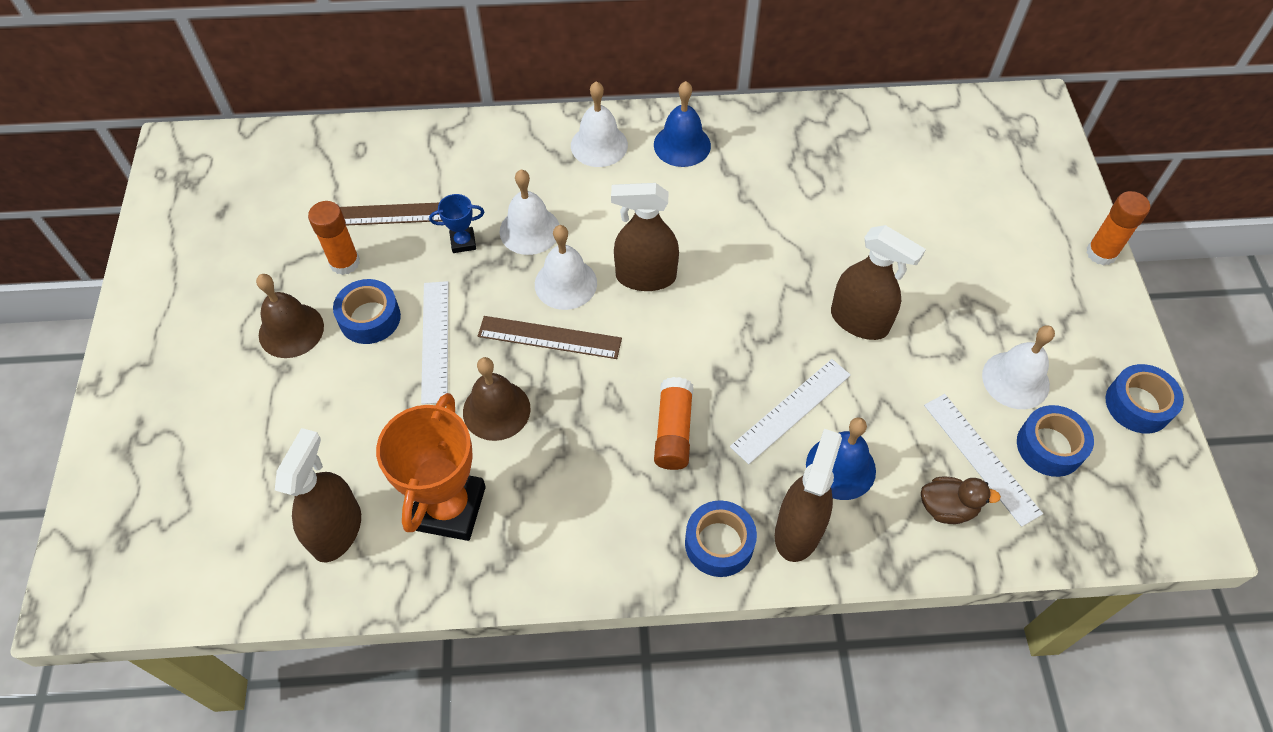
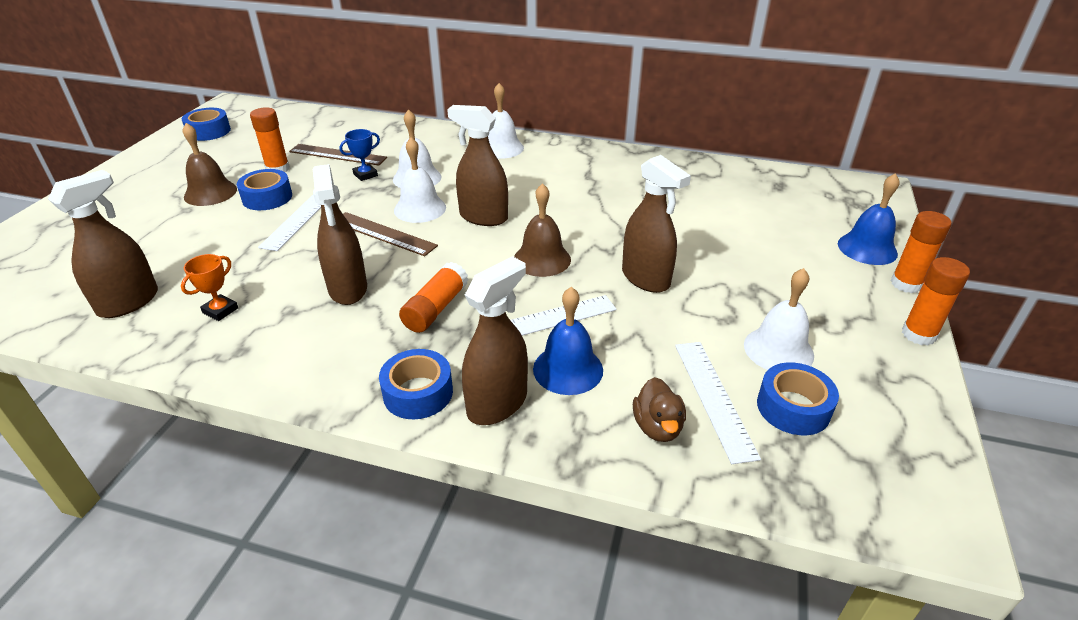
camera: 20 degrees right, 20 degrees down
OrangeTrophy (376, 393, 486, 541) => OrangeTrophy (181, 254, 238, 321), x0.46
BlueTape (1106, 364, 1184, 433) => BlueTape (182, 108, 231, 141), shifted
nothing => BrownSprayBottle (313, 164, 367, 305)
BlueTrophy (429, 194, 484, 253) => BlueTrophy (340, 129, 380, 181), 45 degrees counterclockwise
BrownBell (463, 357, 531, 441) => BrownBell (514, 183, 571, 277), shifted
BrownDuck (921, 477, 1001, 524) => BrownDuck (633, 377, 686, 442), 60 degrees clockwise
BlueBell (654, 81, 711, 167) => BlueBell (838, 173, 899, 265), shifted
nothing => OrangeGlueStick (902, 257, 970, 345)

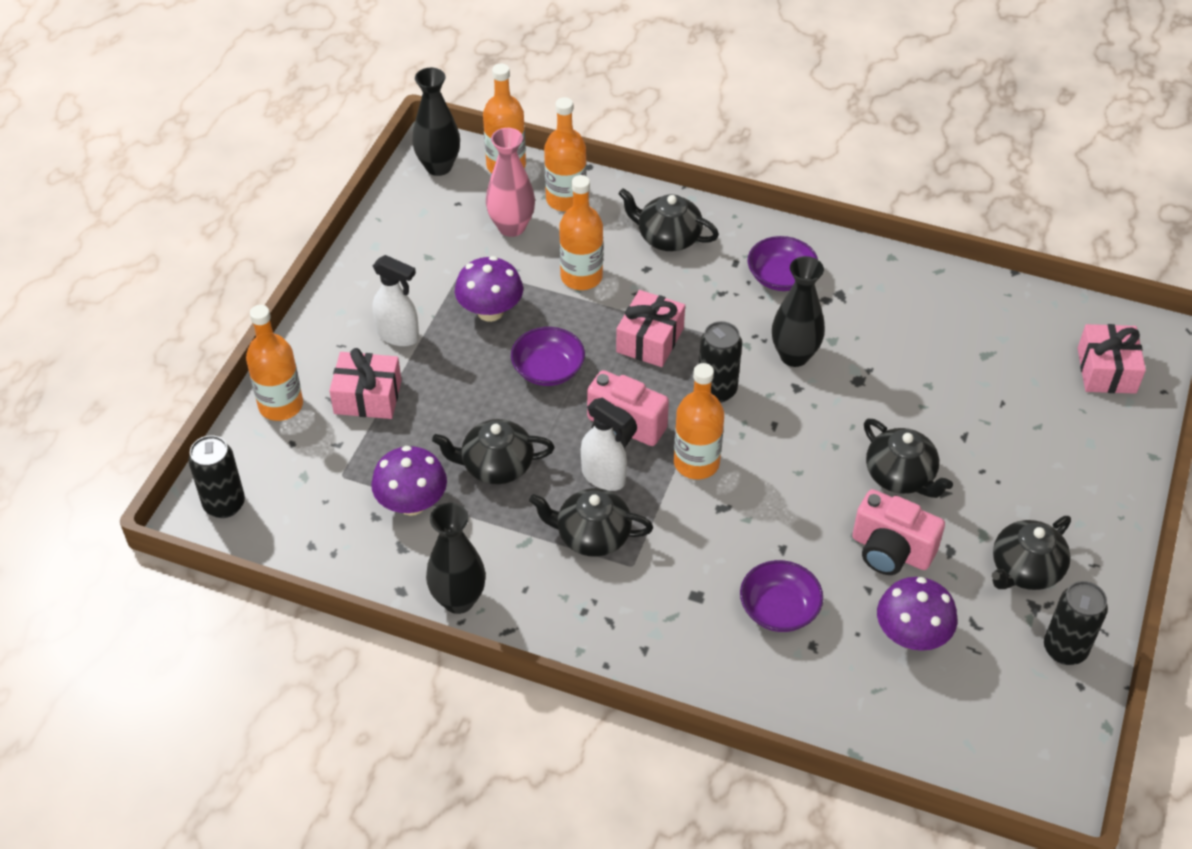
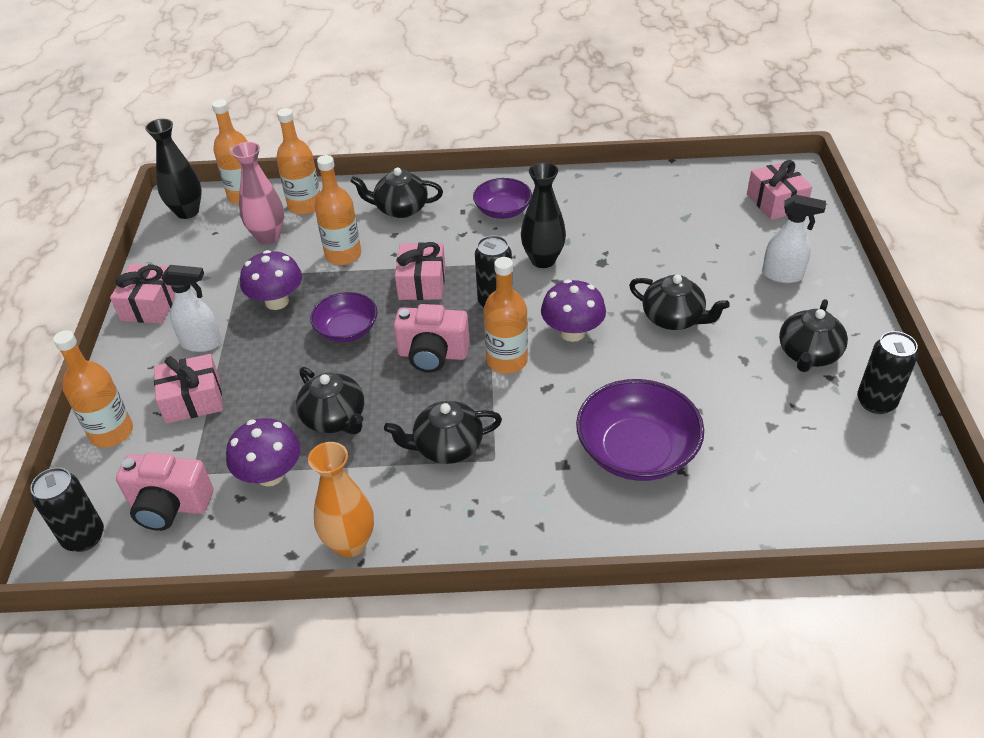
camera: 20 degrees left, 5 degrees down
nothing => PinkGift (110, 264, 175, 324)
PinkCamera (852, 489, 945, 575) => PinkCamera (116, 453, 213, 531), shifted
BlackTeapot (432, 419, 555, 484) => BlackTeapot (296, 367, 364, 434), 105 degrees counterclockwise
BlackVase (426, 503, 486, 614) => OrangeVase (308, 442, 374, 557)
PurpleMushroom (877, 577, 957, 651) => PurpleMushroom (541, 279, 606, 342), shifted
PurpleBowl (740, 560, 823, 632) => PurpleBowl (576, 379, 704, 481), x1.63
WhiteSprayBottle (581, 398, 632, 491) => WhiteSprayBottle (762, 194, 826, 283), shifted

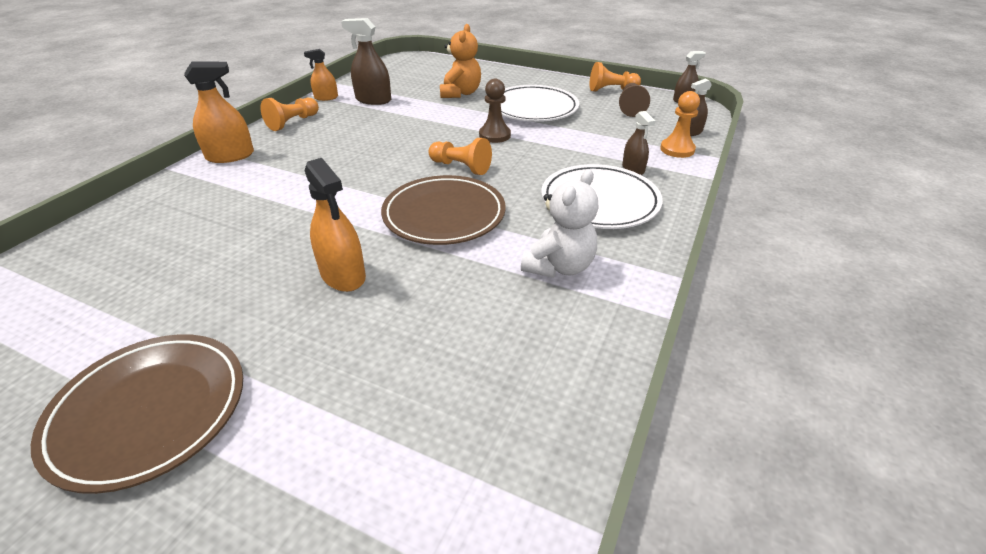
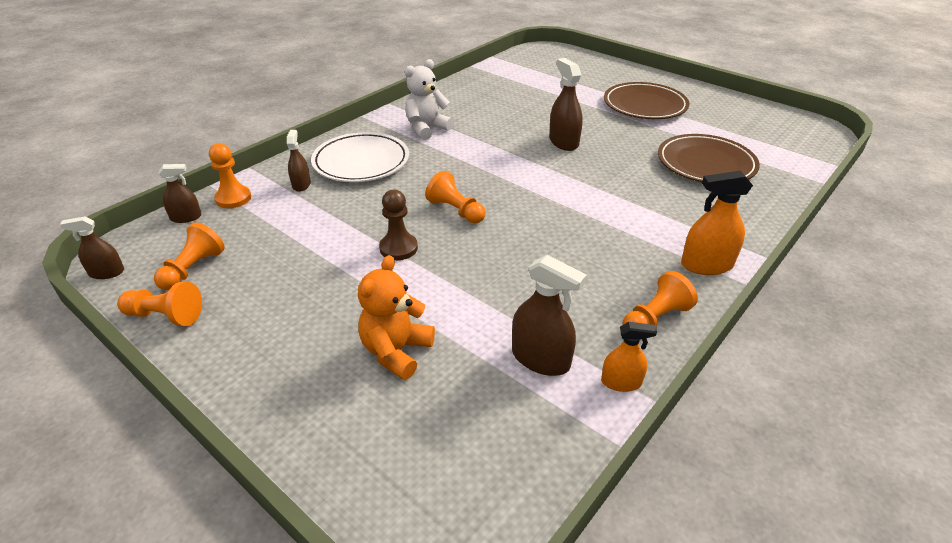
camera: 165 degrees left, 0 degrees up
BrownPawn (619, 83, 650, 117) => OrangePawn (154, 222, 225, 290)
OrangeSprayBottle (304, 158, 366, 292) => BrownSprayBottle (549, 58, 583, 151)
BrownPlate (381, 175, 506, 245) => BrownPlate (658, 134, 760, 182), shifted
WhitePlate (501, 85, 579, 122) => nothing

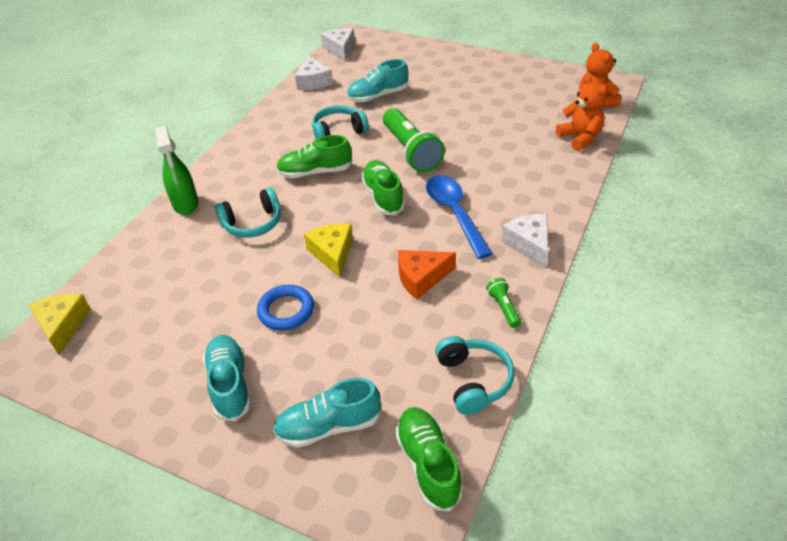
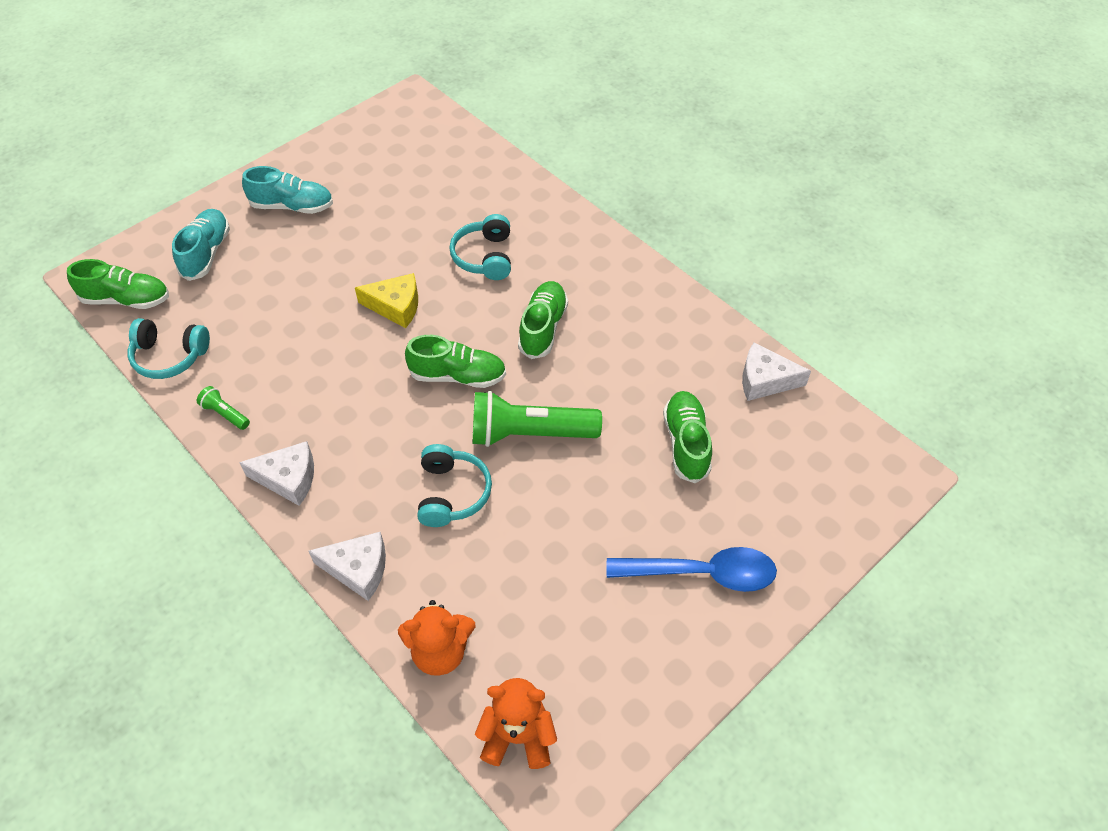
camera: 110 degrees right, 10 degrees up
GreenFlashlight (486, 278, 521, 328) => GreenFlashlight (197, 386, 250, 430), 150 degrees counterclockwise
WhiteCheese (321, 28, 355, 61) => WhiteCheese (309, 532, 386, 601), shifted
TurquoiseHeadphones (312, 105, 369, 139) => TurquoiseHeadphones (417, 444, 492, 527), shifted
BlueSpoon (426, 175, 493, 259) => BlueSpoon (606, 547, 777, 592), shifted
TurquoiseShoe (347, 59, 409, 102) => GreenShoe (663, 391, 712, 483)
YellowCheese (28, 293, 91, 355) => nothing
GreenSprayBottle (155, 126, 199, 215) => nothing
BlueRing (257, 285, 314, 330) => nothing
OrangeCheese (398, 250, 456, 299) => nothing

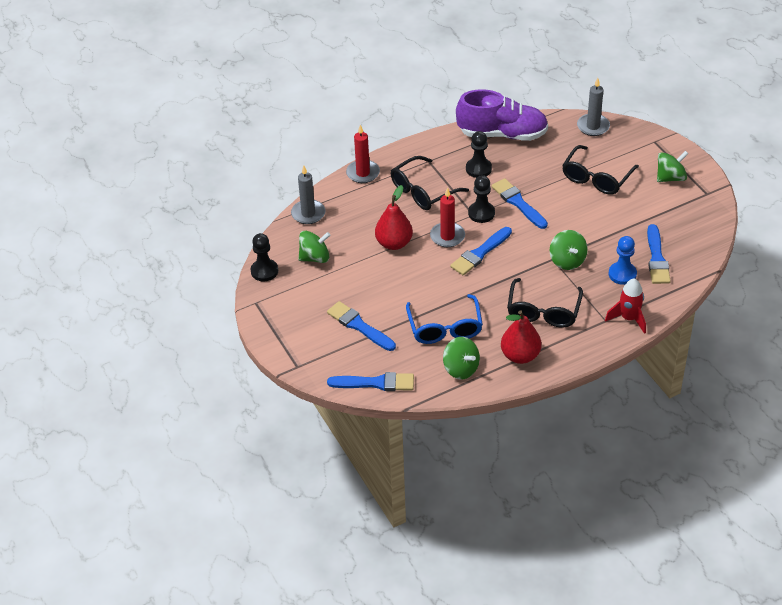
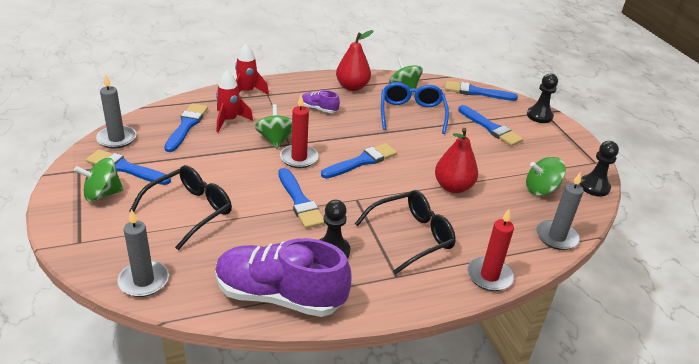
camera: 175 degrees left, 10 degrees down
nothing => BlueBrush (86, 149, 171, 185)
nothing => GreyCandle (96, 74, 136, 149)
BluePawn (609, 236, 637, 285) => RedRocket (216, 70, 253, 133)
RedCandle (430, 188, 465, 247) => RedCandle (280, 95, 319, 168), shifted
BlackGlasses (507, 278, 583, 328) => PurpleShoe (302, 90, 340, 113)
BlackPawn (468, 175, 495, 223) => BlackPawn (527, 73, 558, 123), shifted

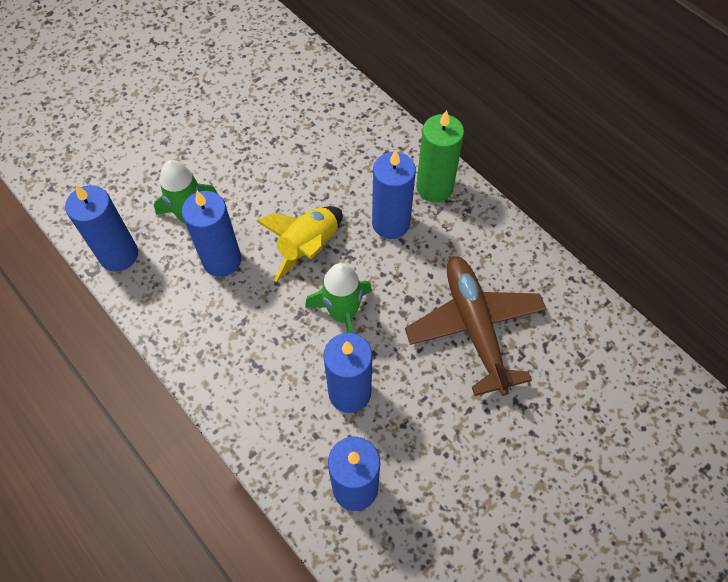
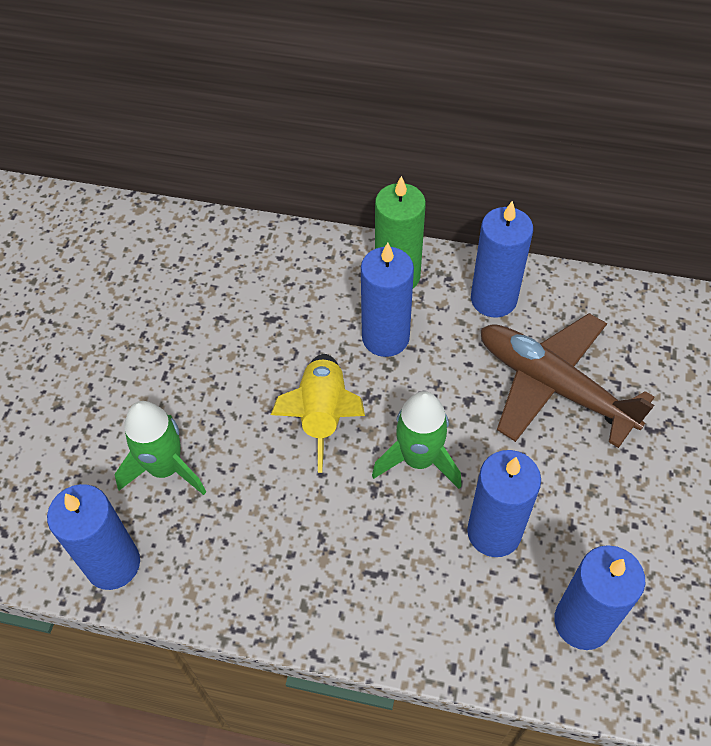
camera: 35 degrees left, 5 degrees down
BlueCandle (182, 191, 241, 277) => BlueCandle (471, 201, 533, 318), shifted

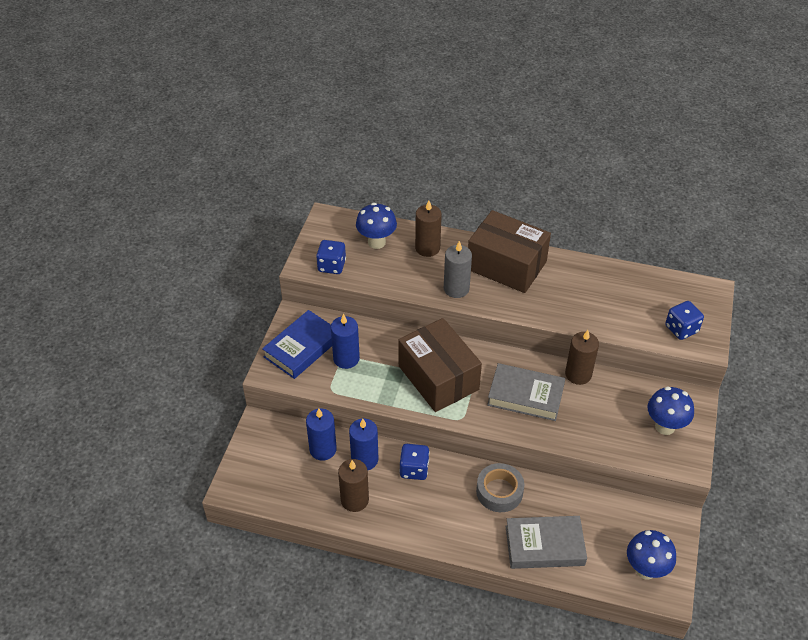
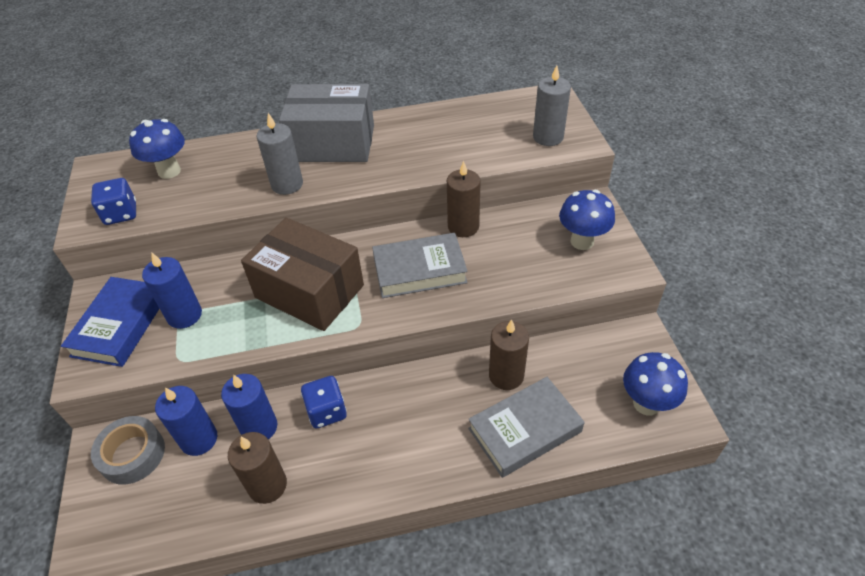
camera: 25 degrees left, 0 degrees up
GreyTape (476, 463, 524, 512) => GreyTape (91, 416, 165, 485), shifted
BrownBox (468, 210, 551, 293) => GreyBox (279, 84, 374, 162)
BrownCandle (415, 200, 442, 257) => BrownCandle (489, 319, 529, 390), shifted
BlueDice (665, 301, 704, 340) => GreyCandle (533, 65, 571, 146)

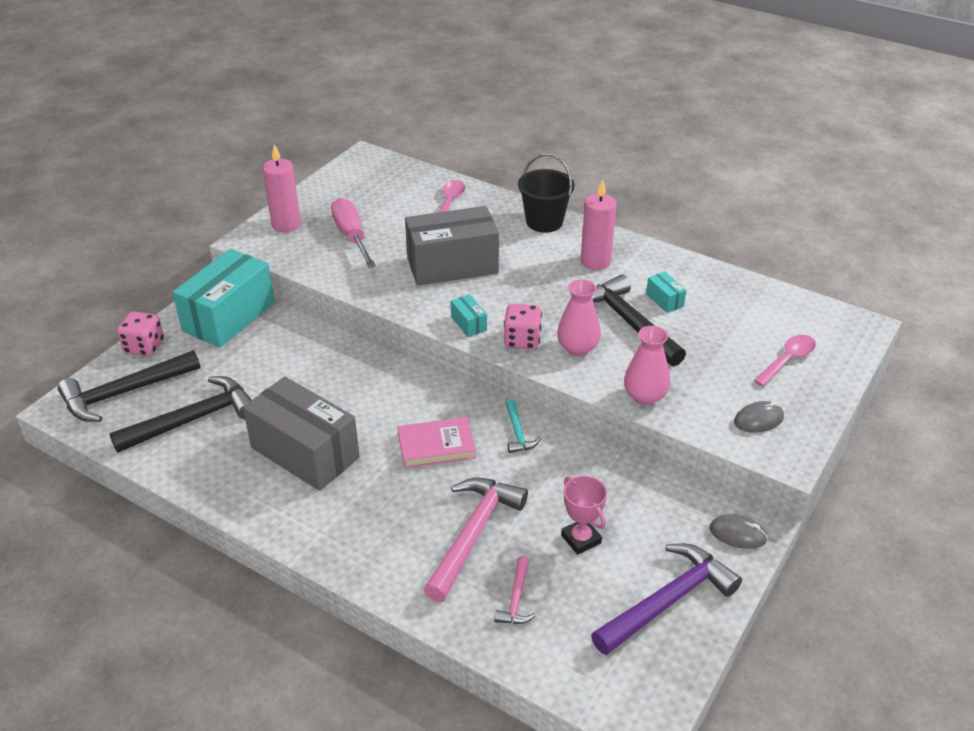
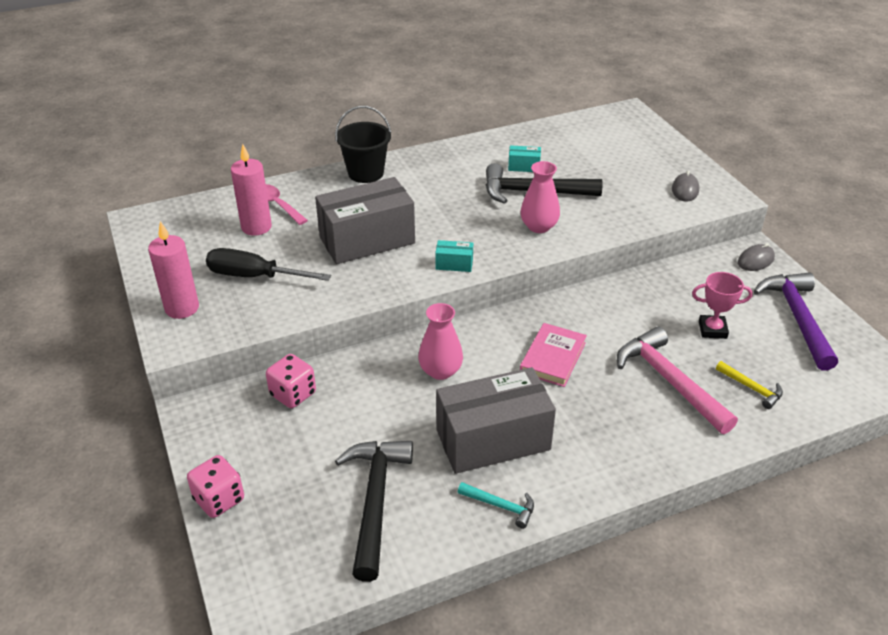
camera: 55 degrees left, 0 degrees up
PinkScrewdriver (331, 198, 376, 268) => BlackScrewdriver (206, 248, 331, 281)
PinkCandle (581, 179, 617, 270) => PinkCandle (231, 144, 272, 236), shifted
PinkDice (504, 304, 542, 349) => PinkDice (266, 354, 316, 408), shifted
GreyBox (405, 206, 499, 286) => GreyBox (315, 177, 415, 264), 45 degrees clockwise
PinkVase (624, 326, 670, 405) => PinkVase (418, 303, 463, 380), shifted
TurquoiseHammer (505, 399, 541, 453) => TurquoiseHammer (458, 482, 534, 529), shifted
PinkHammer (494, 556, 536, 624) => YellowHammer (716, 361, 783, 409)
BlackHammer (58, 350, 200, 422) => nothing
TurquoiseBox (172, 249, 275, 348) => nothing
PinkSpoon (753, 335, 816, 387) => nothing

